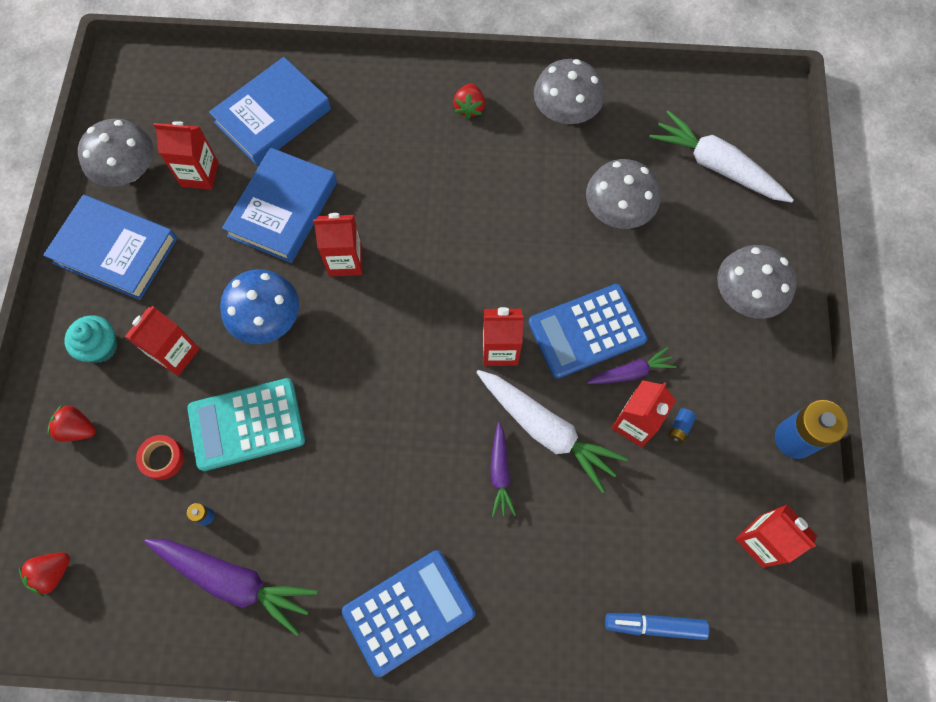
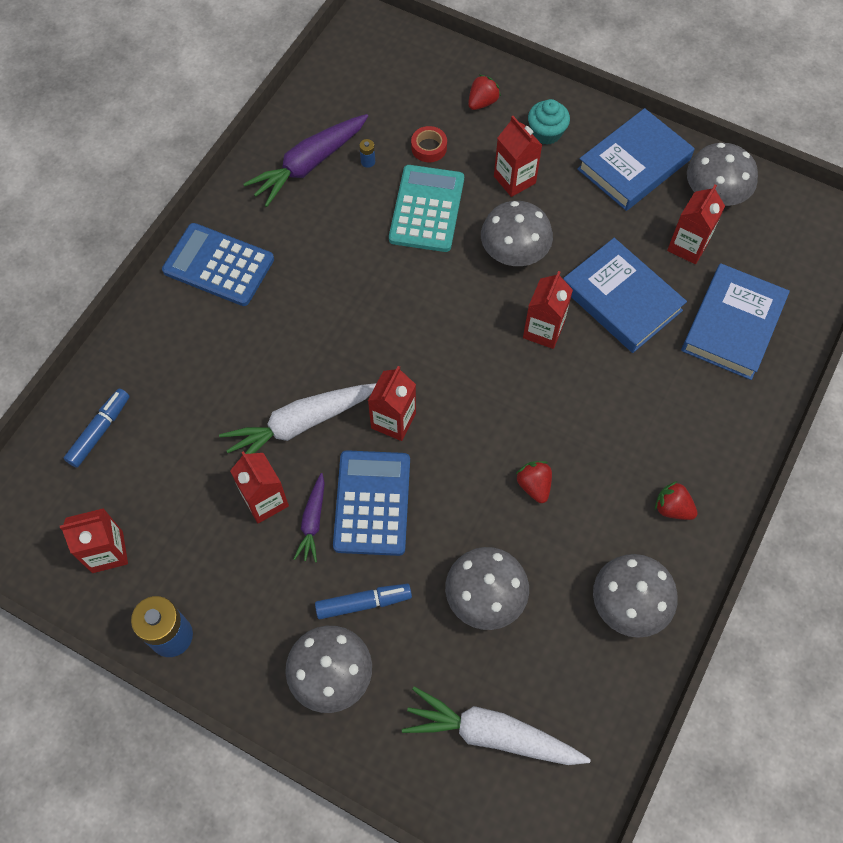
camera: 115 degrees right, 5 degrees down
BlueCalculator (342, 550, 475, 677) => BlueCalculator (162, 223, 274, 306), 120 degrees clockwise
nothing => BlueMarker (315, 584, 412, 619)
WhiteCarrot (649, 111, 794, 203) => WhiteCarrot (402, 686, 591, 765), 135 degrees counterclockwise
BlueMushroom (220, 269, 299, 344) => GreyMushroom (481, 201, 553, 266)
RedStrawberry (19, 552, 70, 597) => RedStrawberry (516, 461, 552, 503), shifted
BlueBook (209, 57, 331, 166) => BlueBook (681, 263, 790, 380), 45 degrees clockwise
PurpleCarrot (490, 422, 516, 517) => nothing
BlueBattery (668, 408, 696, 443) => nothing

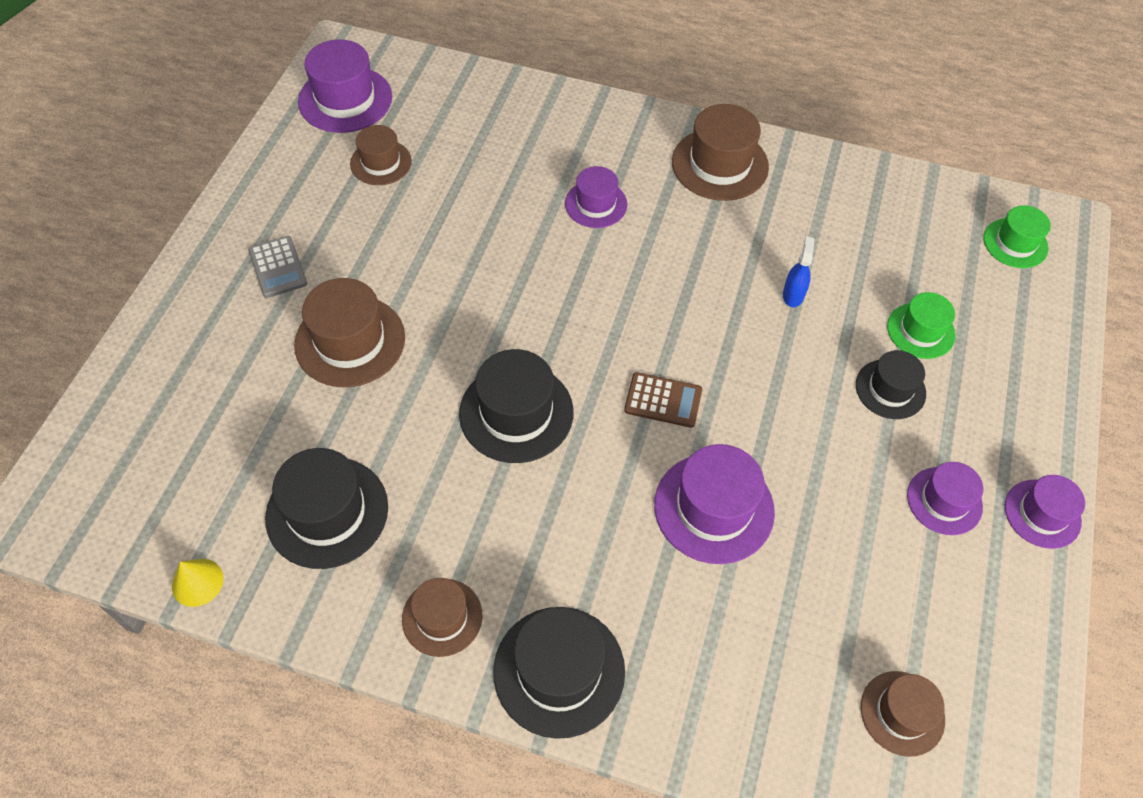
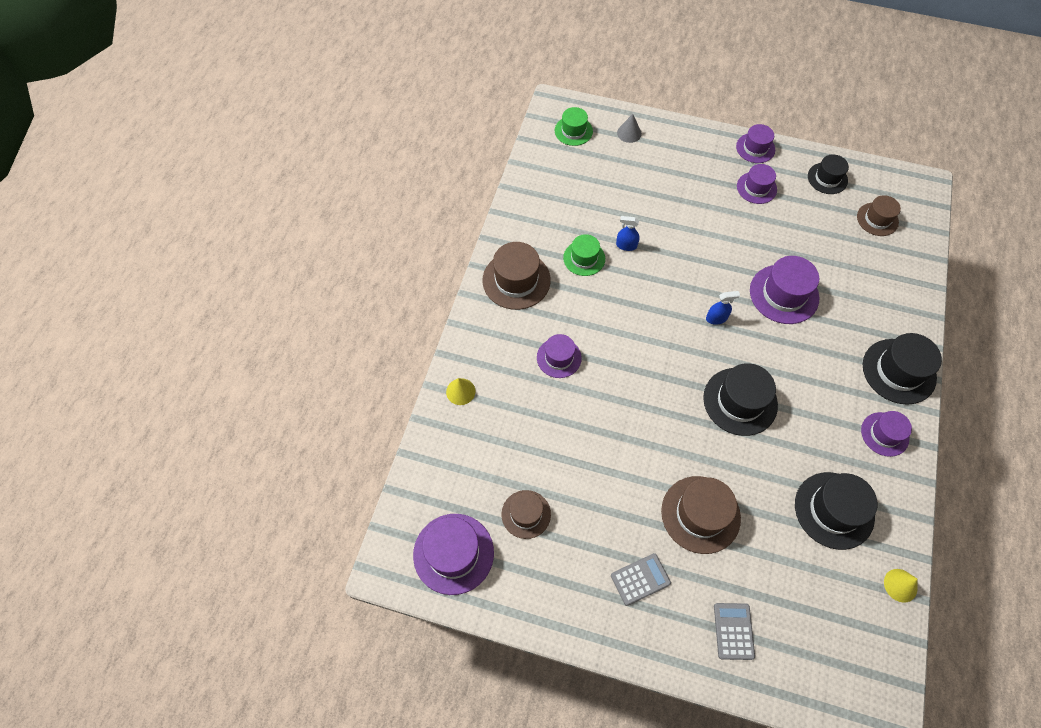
camera: 90 degrees left, 5 degrees up
nothing => YellowCone (446, 378, 476, 405)
GreenHat (887, 292, 956, 359) => GreenHat (563, 234, 605, 276), shifted
nothing => GreyCone (617, 114, 642, 143)
BrownCalculator (624, 372, 702, 428) => BlueSprayBottle (706, 291, 740, 325)
nothing => GreyCalculator (714, 603, 755, 660)
BlackHat (856, 350, 926, 419) => BlackHat (808, 154, 849, 194), shifted
BrownHat (402, 578, 483, 657) => PurpleHat (861, 411, 912, 457)

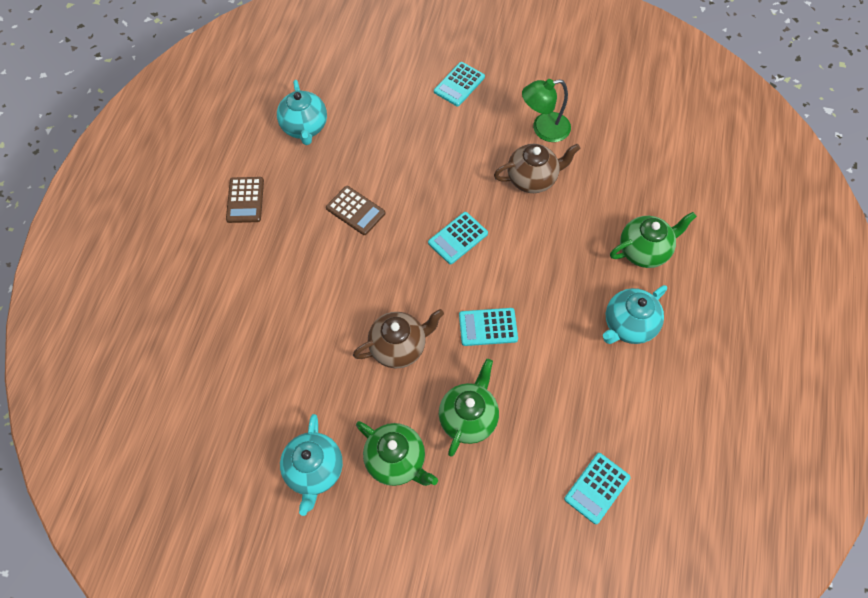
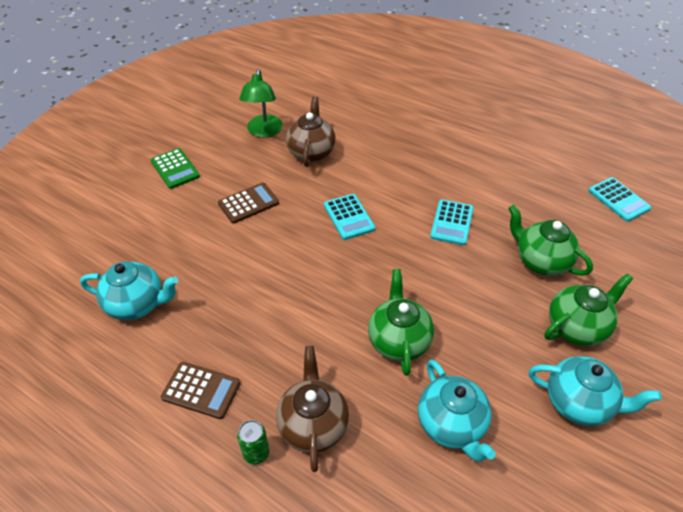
camera: 70 degrees left, 15 degrees down
TurquoiseCalculator (434, 62, 485, 106) => GreenCalculator (151, 148, 200, 189)
BrownCalculator (326, 186, 385, 235) => BrownCalculator (218, 183, 279, 224), shifted
nothing => GreenCan (237, 420, 269, 465)
BrownTeapot (353, 309, 444, 369) => BrownTeapot (276, 346, 349, 472), shifted
GreenTeapot (610, 212, 697, 268) => GreenTeapot (368, 269, 434, 376), shifted
TurquoiseTeapot (603, 285, 667, 344) => TurquoiseTeapot (418, 359, 496, 462), shifted

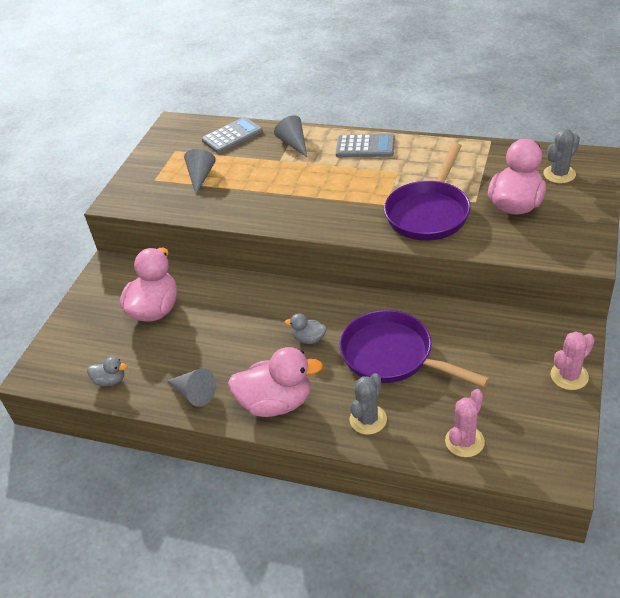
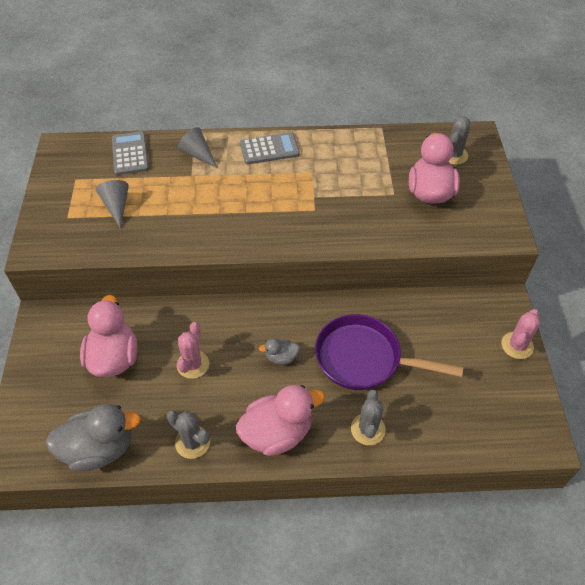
camera: 25 degrees left, 10 degrees up
GreyDuck (87, 357, 127, 386) => GreyDuck (46, 404, 141, 471), x2.08
GreyCalculator (202, 117, 263, 153) => GreyCalculator (112, 131, 149, 175), 45 degrees counterclockwise
GreyCone (167, 368, 216, 407) => GreyCactus (167, 410, 210, 459)
PinkCactus (445, 389, 485, 457) => PinkCactus (177, 322, 209, 379), shifted
PurplePan (384, 143, 470, 241) => nothing

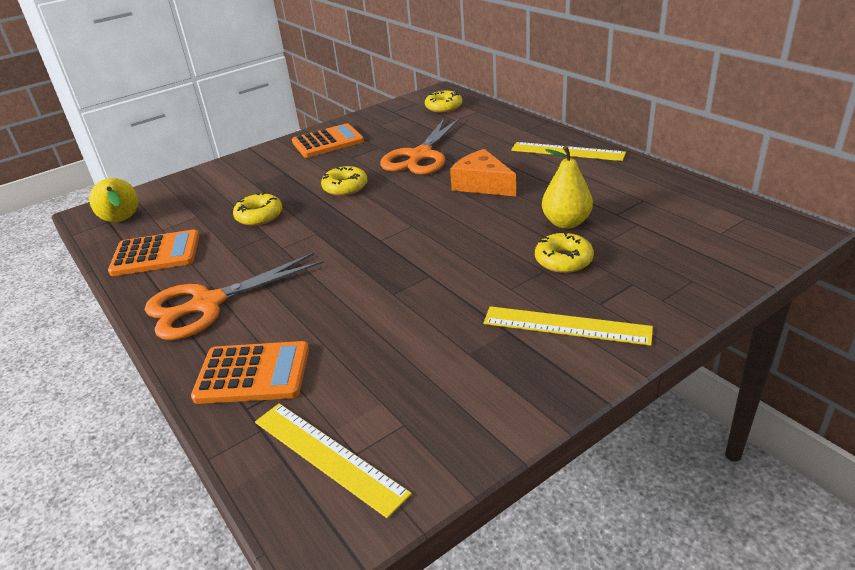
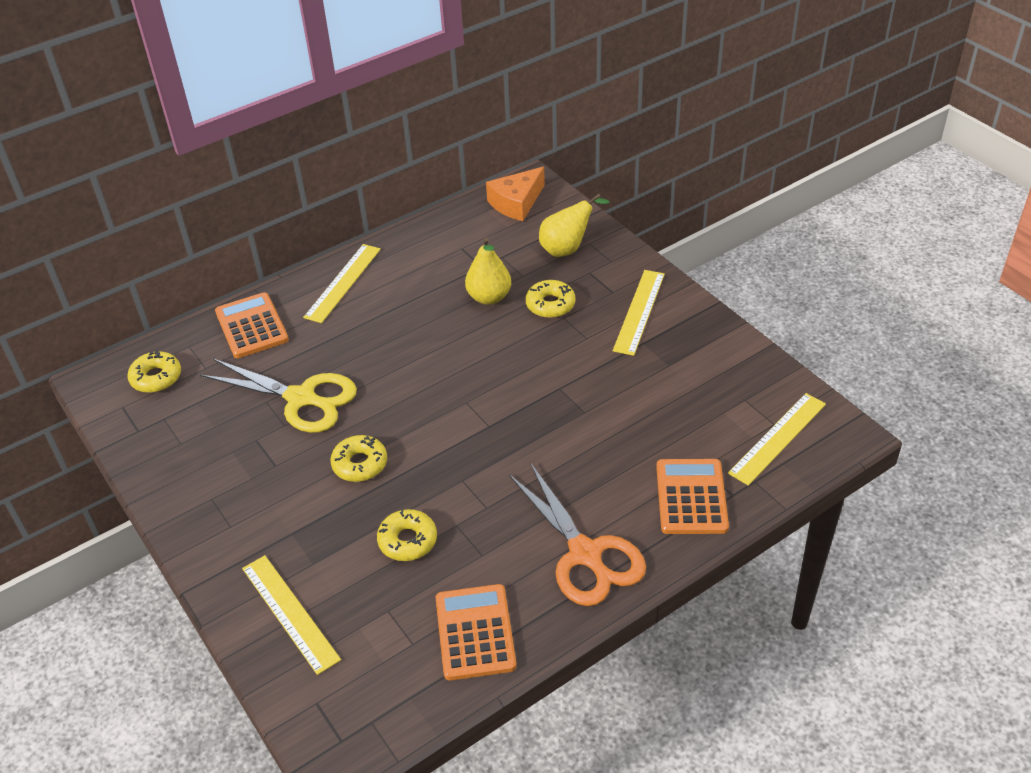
camera: 90 degrees left, 10 degrees up
OrangeScissors (380, 117, 461, 175) => YellowScissors (200, 359, 357, 433)
OrangeCalculator (292, 123, 364, 158) => OrangeCalculator (215, 292, 289, 358), shifted
nothing => YellowRuler (242, 555, 341, 675)
OrangeCheese (450, 149, 516, 196) => OrangeCheese (486, 167, 545, 221), shifted
YellowPear (89, 178, 138, 222) => YellowPear (539, 193, 609, 257), shifted

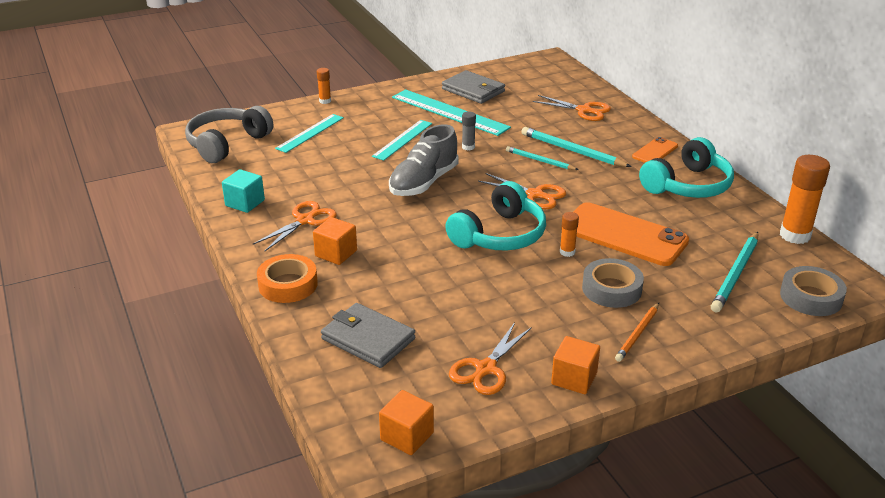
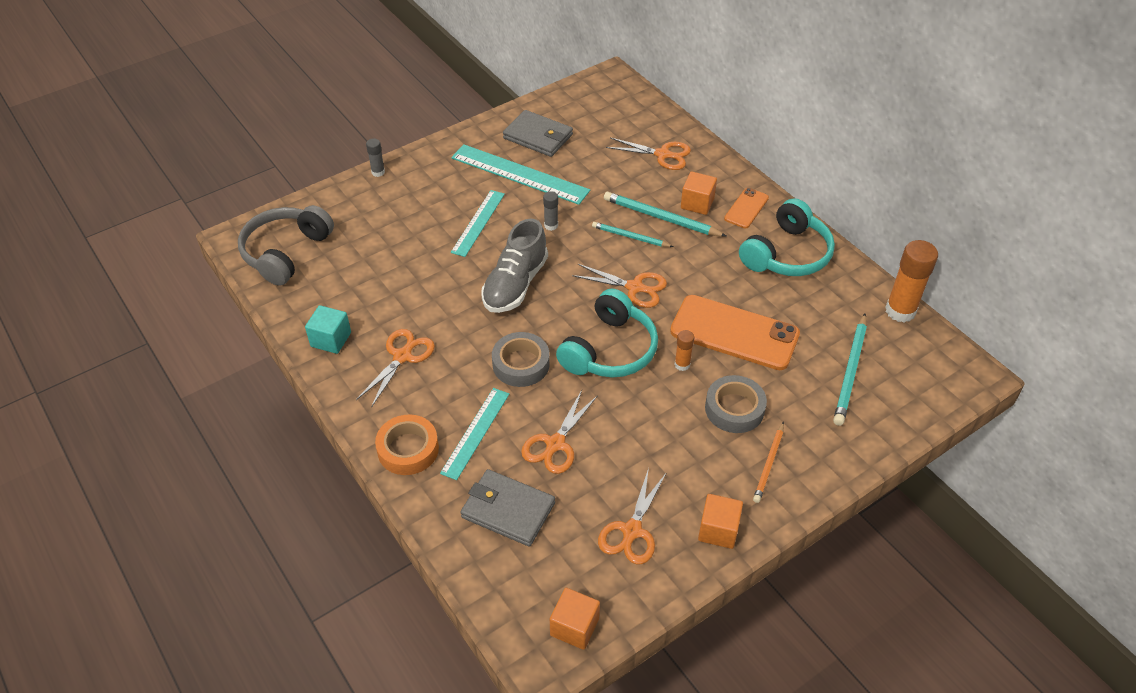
camera: 10 degrees left, 15 degrees up
OrangeGlueStick (317, 68, 331, 104) => GreyGlueStick (366, 139, 385, 177)
TurquoiseRuler (275, 114, 344, 153) => TurquoiseRuler (440, 388, 509, 480), shifted
GreyTape (780, 266, 847, 316) => GreyTape (492, 332, 550, 387), shifted
nothing => OrangeScissors (521, 390, 598, 474)
OrangeCube (313, 217, 357, 265) => OrangeCube (681, 171, 717, 215), shifted

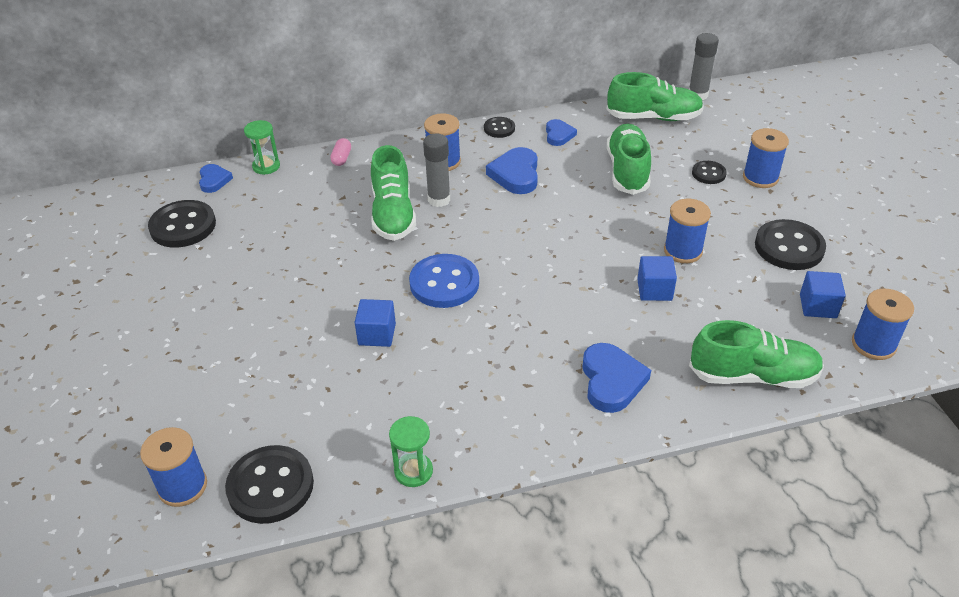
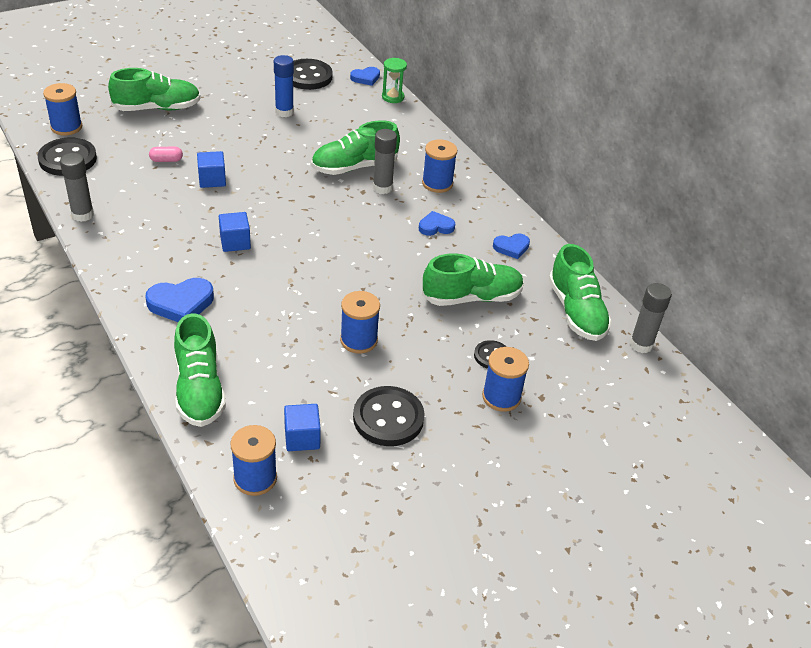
camera: 70 degrees right, 0 degrees up
GreenHourglass (389, 416, 433, 487) => GreyGlueStick (60, 153, 94, 222)
nothing => GreenShoe (108, 68, 201, 111)
PinkCapsule (330, 138, 351, 166) => PinkCapsule (149, 147, 183, 162), shifted
BlueCube (637, 256, 677, 301) => BlueCube (219, 212, 251, 252), shifted
nothing => BlueGlueStick (274, 55, 294, 117)
BlueHeart (486, 147, 538, 194) => BlueHeart (419, 211, 455, 236), x0.62
BlueButton (409, 254, 479, 308) => nothing
BlackButton (484, 117, 515, 138) => nothing

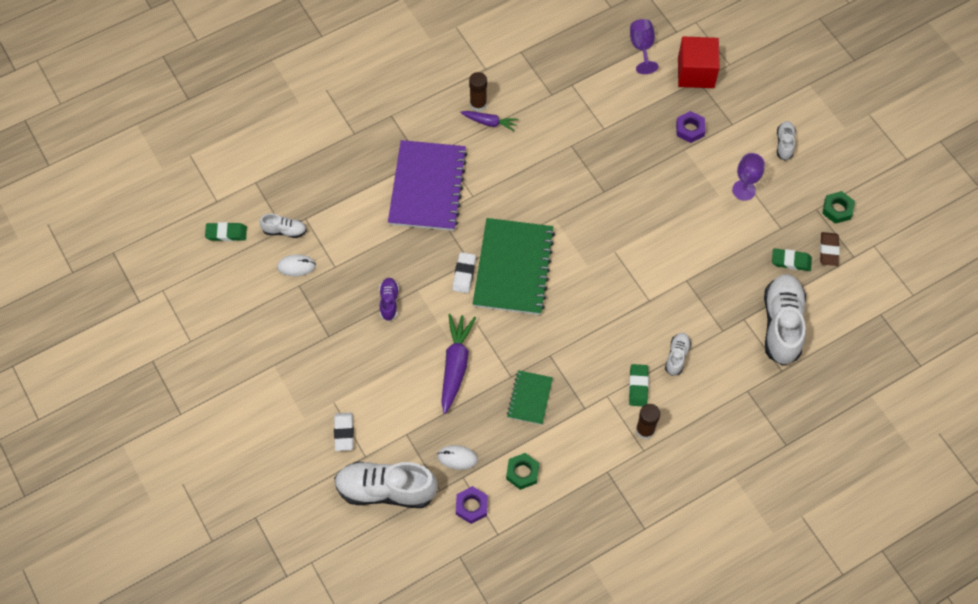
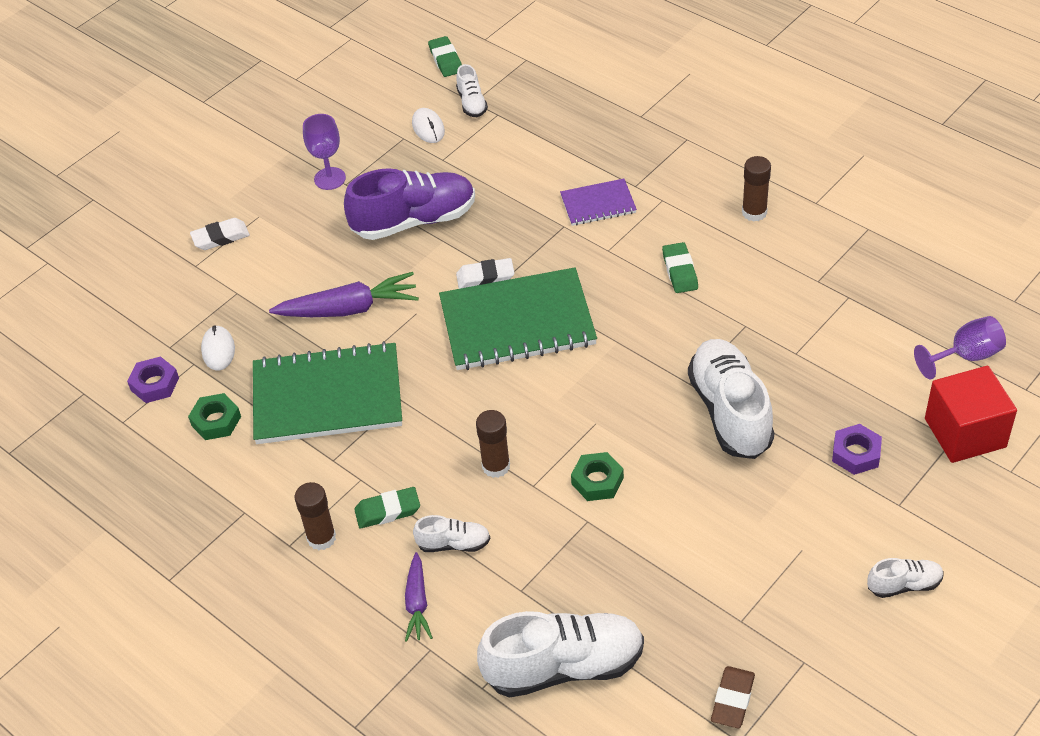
camera: 75 degrees right, 15 degrees down
GreenNotebook (507, 370, 553, 425) => GreenNotebook (253, 341, 402, 444), x1.99
PurpleGoblet (732, 153, 765, 201) => PurpleGoblet (303, 114, 346, 190), shifted
PurpleShoe (379, 278, 399, 321) => PurpleShoe (344, 168, 475, 240), x2.07
PurpleCarrot (460, 111, 518, 132) => PurpleCarrot (405, 552, 433, 642), shifted
nothing => BrownGlueStick (476, 410, 510, 478)
PurpleNotebook (388, 140, 468, 231) => PurpleNotebook (560, 179, 637, 226), x0.50
GreenNut (822, 191, 855, 224) => GreenNut (571, 452, 624, 501), shifted
GreenEraser (772, 248, 812, 271) => GreenEraser (662, 242, 698, 293), shifted
WhiteShoe (334, 461, 438, 508) => WhiteShoe (688, 339, 774, 459), shifted
BrownEraser (820, 232, 840, 266) => BrownEraser (711, 666, 755, 728), 60 degrees counterclockwise

